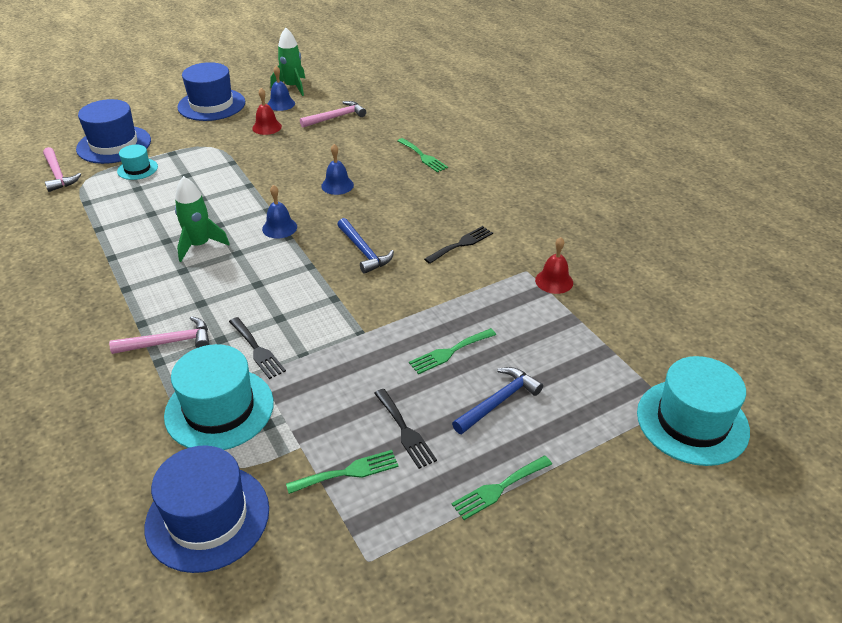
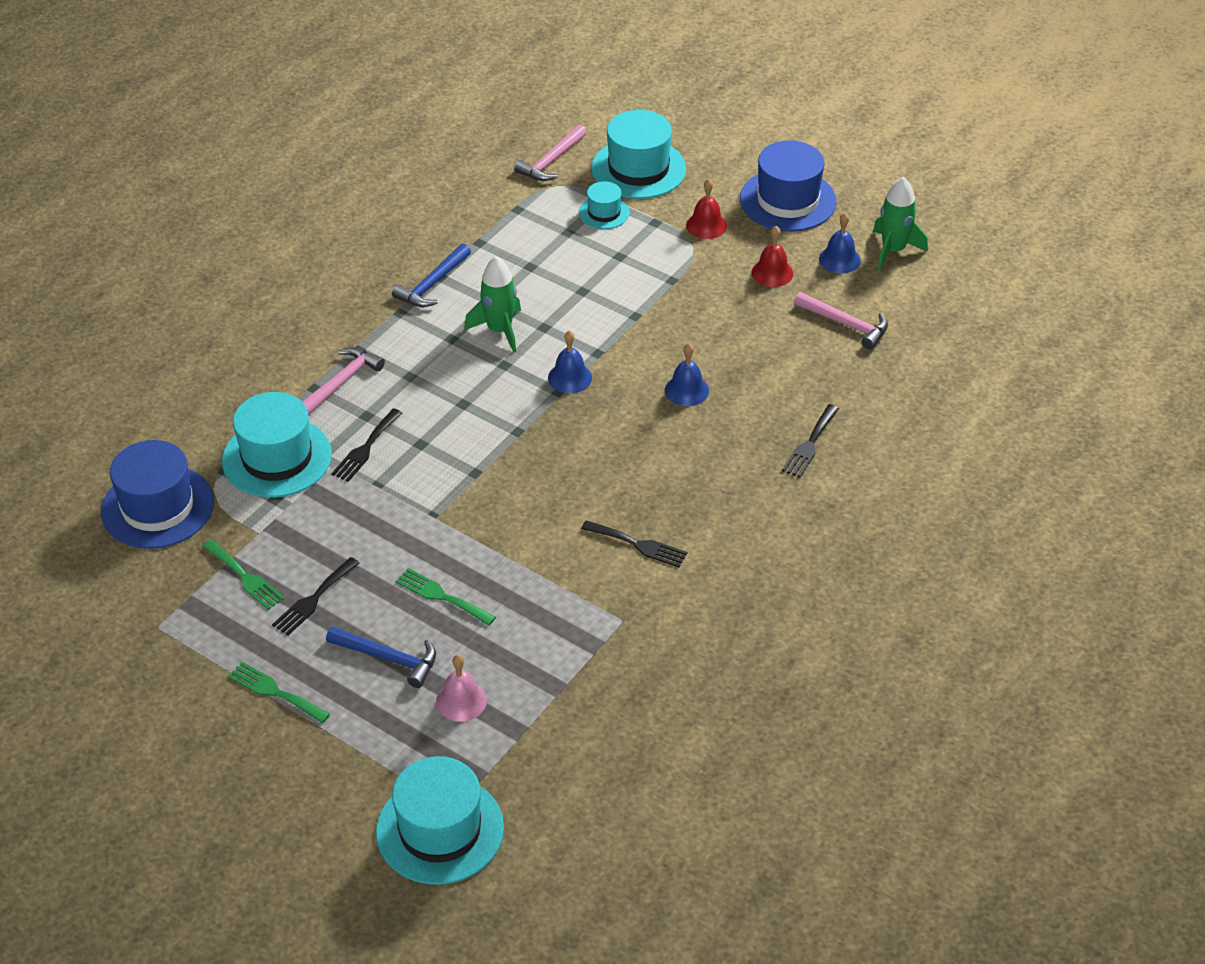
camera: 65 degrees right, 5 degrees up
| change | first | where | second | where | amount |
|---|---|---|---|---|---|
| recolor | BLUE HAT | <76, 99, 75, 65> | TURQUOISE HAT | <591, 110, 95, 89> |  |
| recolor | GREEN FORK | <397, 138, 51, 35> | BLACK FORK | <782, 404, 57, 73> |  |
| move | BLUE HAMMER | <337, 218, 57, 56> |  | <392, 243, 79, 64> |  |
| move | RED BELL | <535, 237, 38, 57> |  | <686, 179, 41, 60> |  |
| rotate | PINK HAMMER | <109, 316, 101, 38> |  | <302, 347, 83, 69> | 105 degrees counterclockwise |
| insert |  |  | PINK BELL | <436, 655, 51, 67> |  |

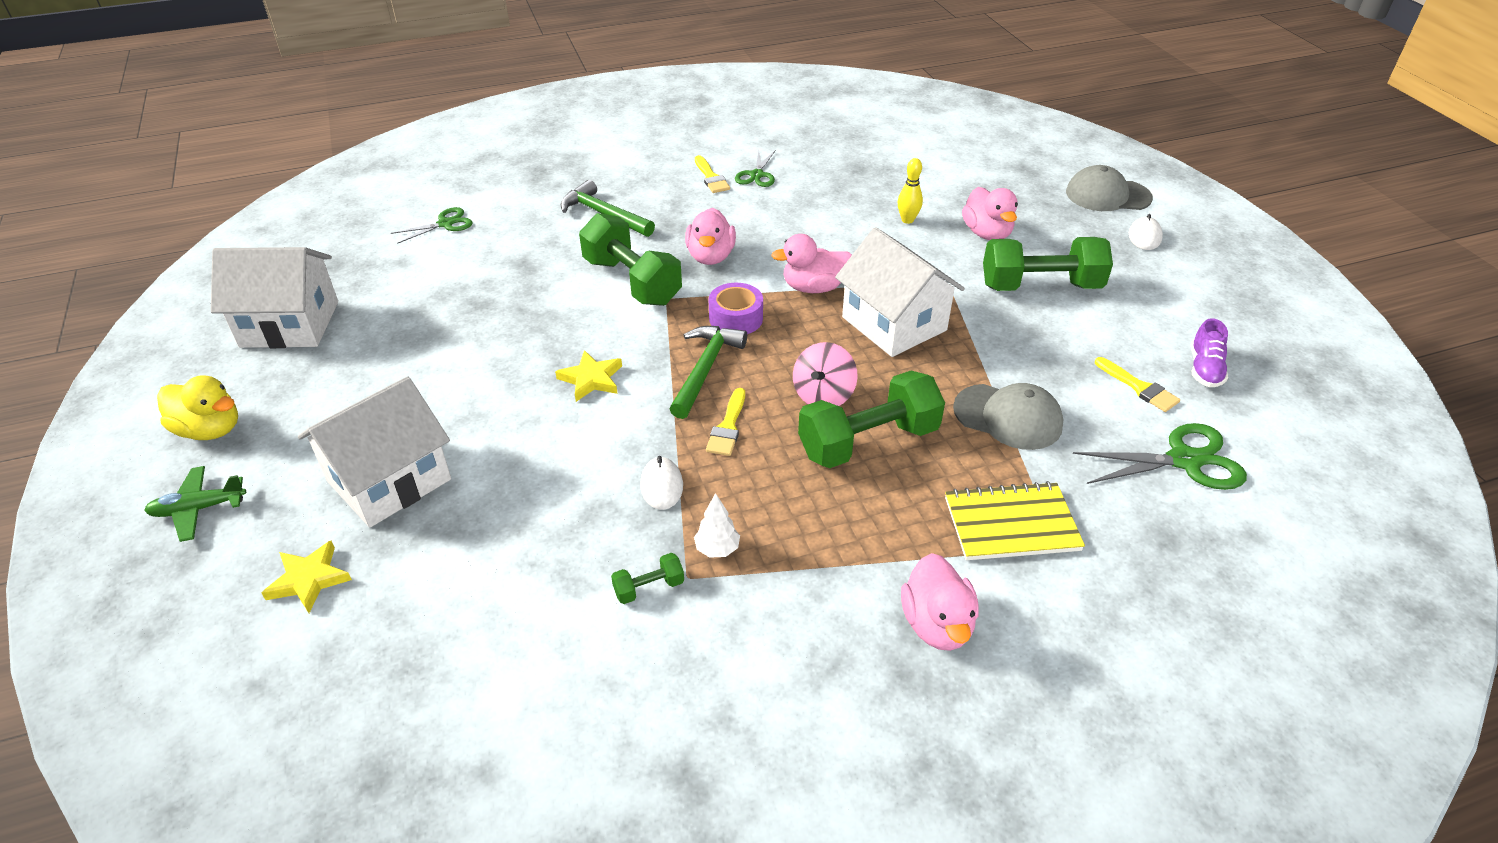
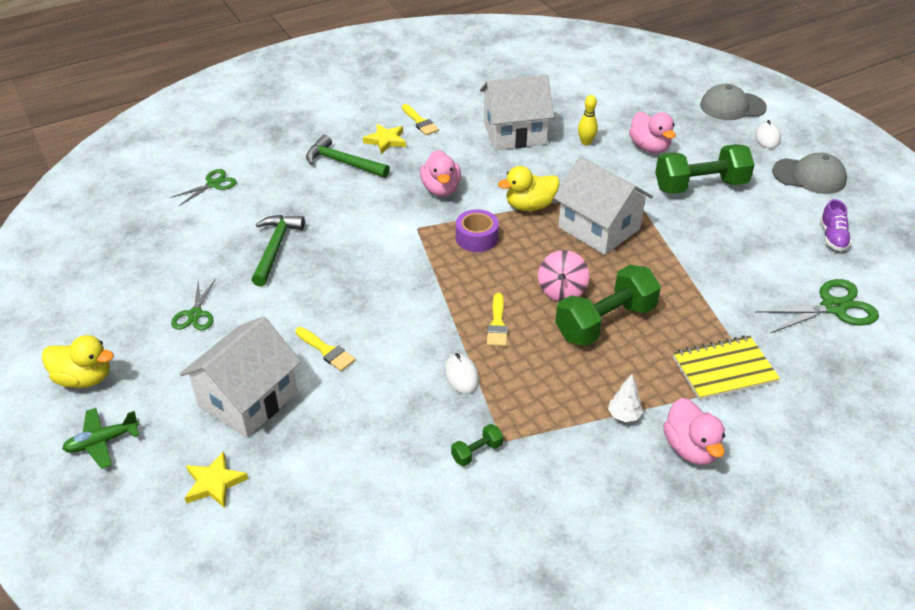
camera: 10 degrees left, 0 degrees up
| change | first | where | second | where | amount |
|---|---|---|---|---|---|
| move | GREEN SCISSORS | <735, 150, 40, 37> |  | <171, 279, 45, 51> |  |
| delete | GREEN DUMBBELL | <579, 213, 103, 93> |  |  |  |
| recolor | PINK DUCK | <771, 234, 81, 59> | YELLOW DUCK | <498, 166, 62, 45> |  |
| move | WHITE HOUSE | <211, 247, 127, 101> |  | <480, 75, 74, 75> |  |
| move | GREEN HAMMER | <670, 326, 77, 93> |  | <251, 215, 54, 71> |  |
| move | YELLOW STAR | <555, 350, 67, 52> |  | <363, 124, 43, 30> |  |
| move | YELLOW BRUSH | <1095, 357, 85, 55> |  | <295, 327, 61, 44> |  |
| move | GREY CAP | <953, 383, 111, 67> |  | <772, 153, 75, 41> |  |
| move | WHITE TREE | <694, 493, 46, 65> |  | <608, 374, 35, 48> |  |

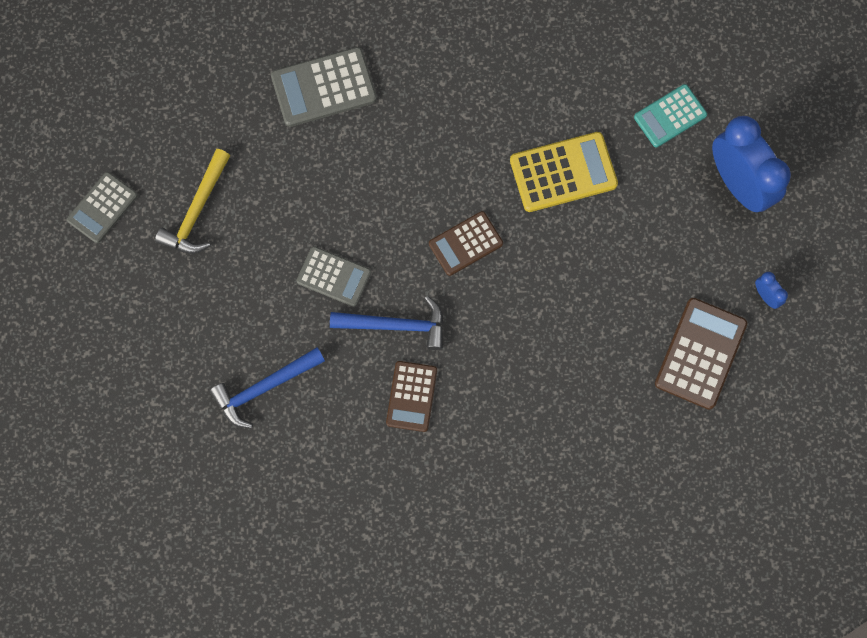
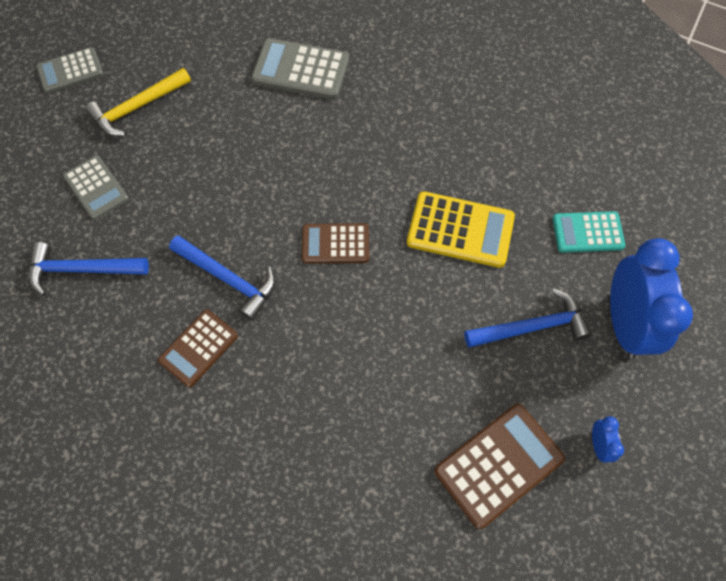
camera: 30 degrees right, 10 degrees down
| change | first | where | second | where | amount |
|---|---|---|---|---|---|
| move | GREY CALCULATOR | <296, 246, 75, 61> |  | <63, 155, 66, 65> |  |
| insert |  |  | BLUE HAMMER | <464, 288, 128, 60> |  |

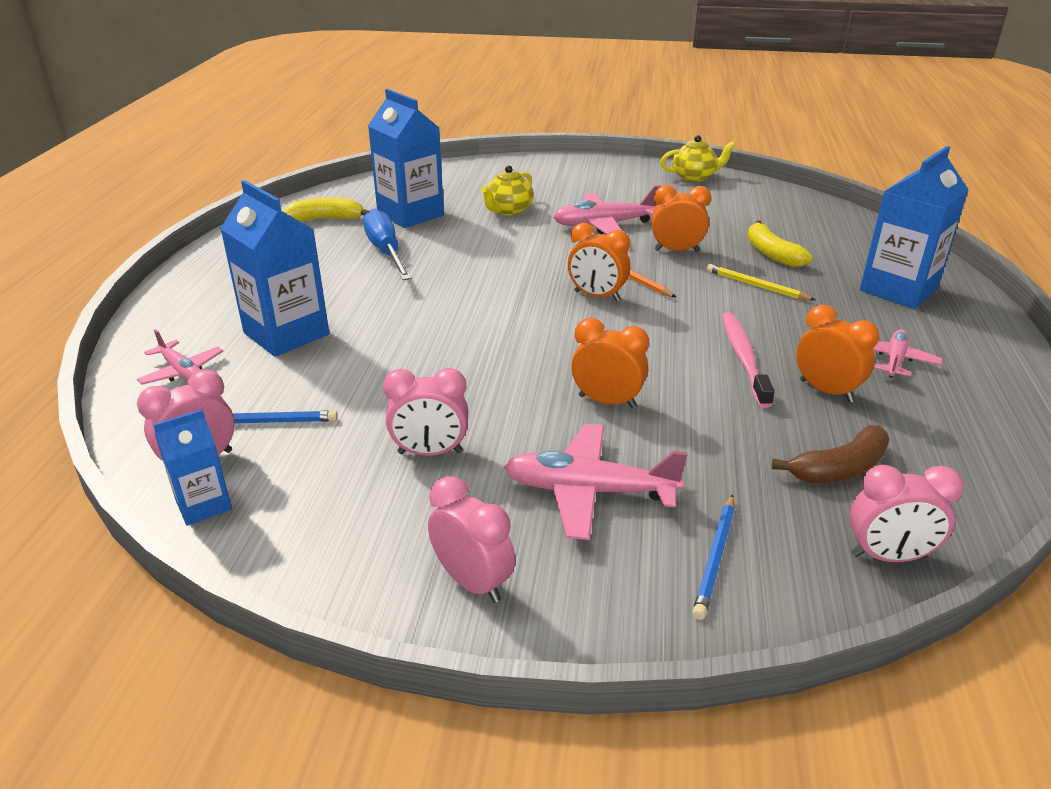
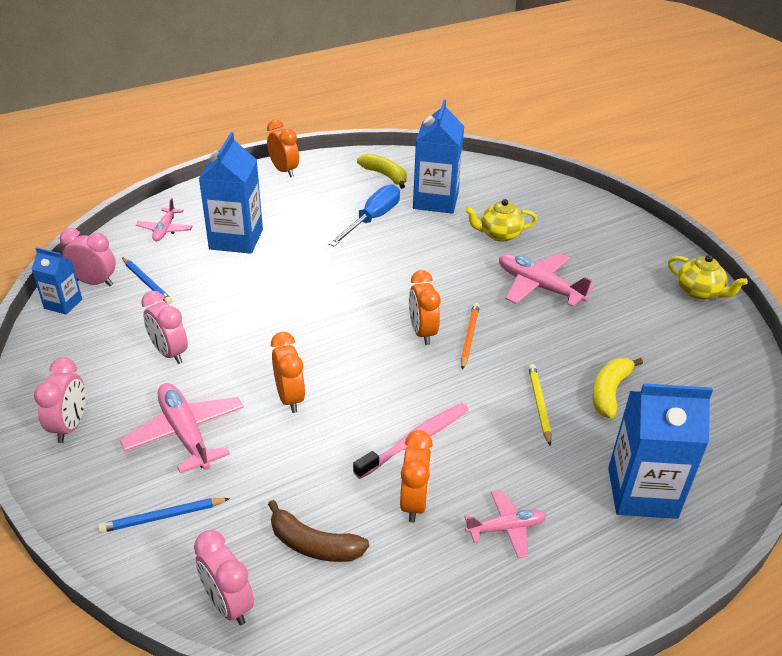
camera: 50 degrees right, 5 degrees up
| change | first | where | second | where | amount |
|---|---|---|---|---|---|
| move | ORANGE CLOCK | <651, 185, 60, 67> |  | <267, 120, 32, 57> |  |

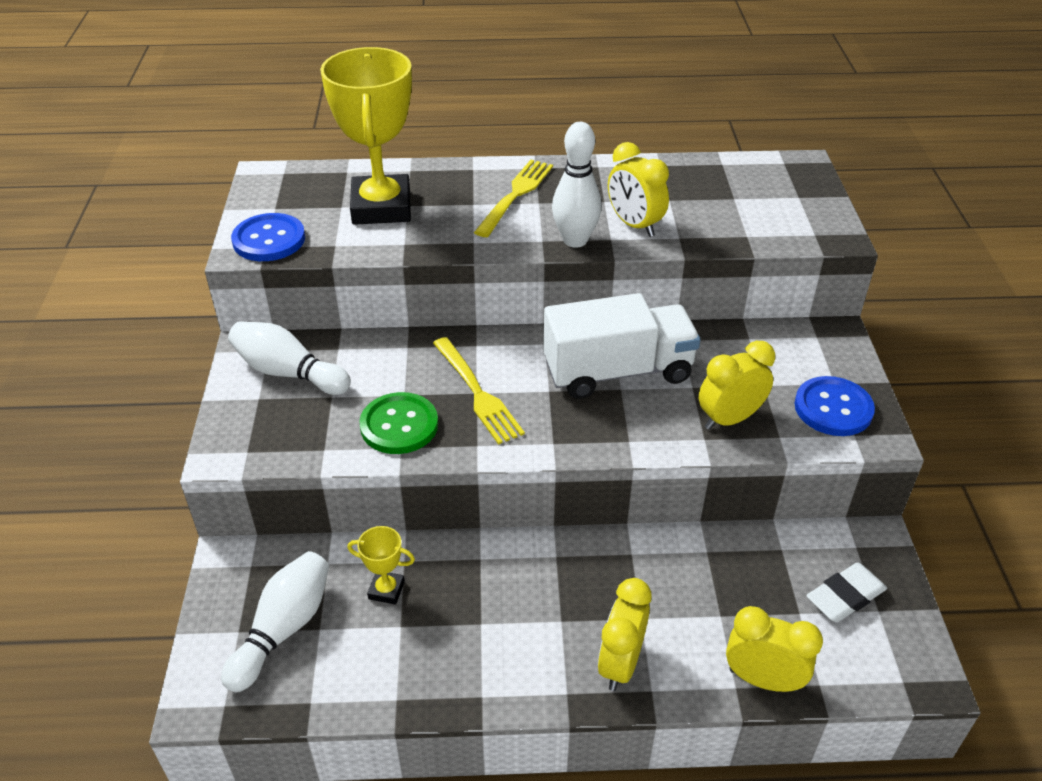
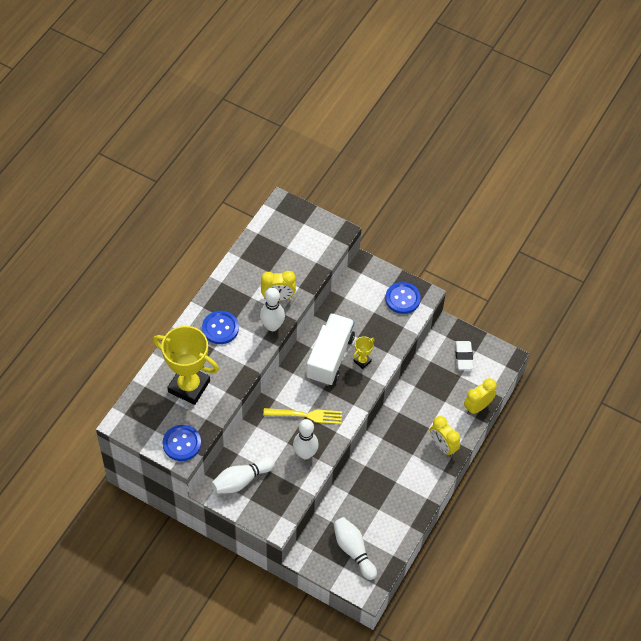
camera: 60 degrees left, 15 degrees up
| change | first | where | second | where | amount |
|---|---|---|---|---|---|
| replace | YELLOW FORK | <474, 160, 79, 77> | BLUE BUTTON | <202, 311, 37, 33> |  |
| delete | YELLOW CLOCK | <699, 341, 76, 89> |  |  |  |
| replace | GREEN BUTTON | <359, 392, 79, 62> | WHITE BOWLING PIN | <293, 419, 26, 40> |  |
| move | YELLOW TROPHY | <347, 526, 68, 79> |  | <353, 336, 22, 33> |  |

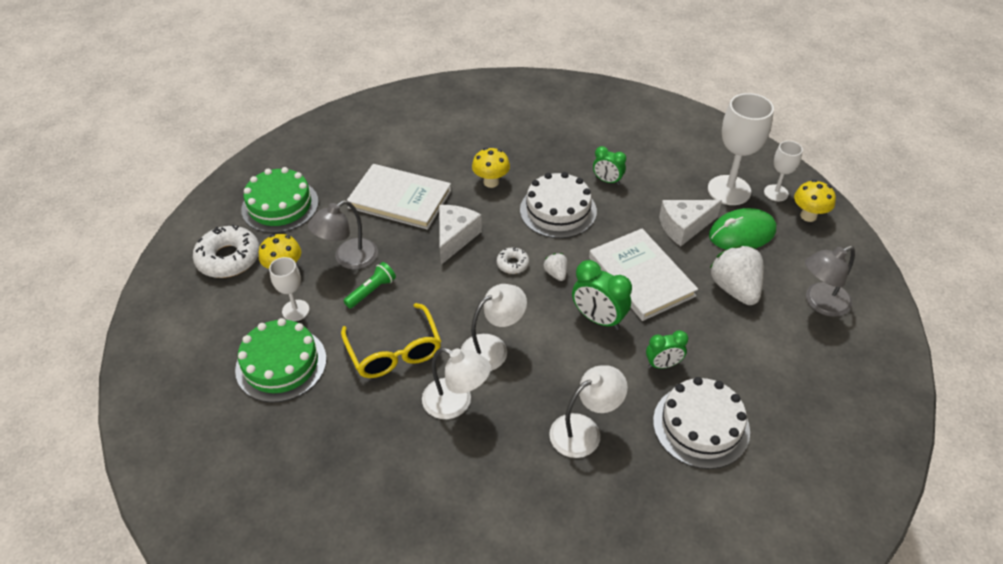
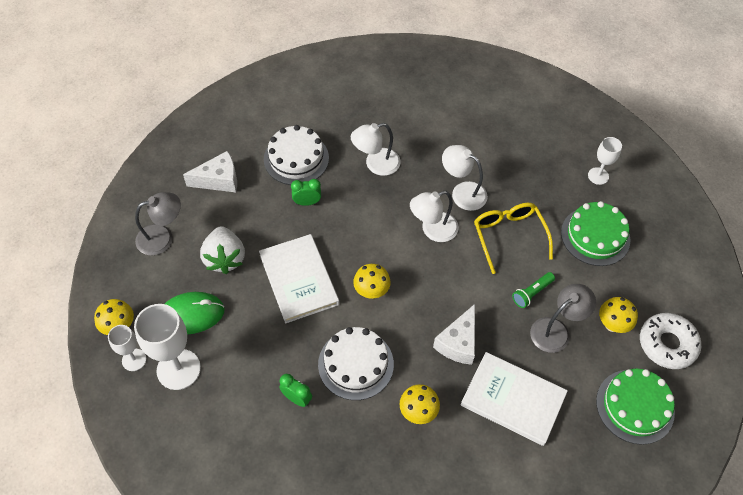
camera: 175 degrees left, 10 degrees up
| change | first | where | second | where | amount |
|---|---|---|---|---|---|
| move | WHITE CHEESE | <659, 200, 63, 46> |  | <183, 151, 54, 41> |  |
| delete | WHITE DONUT | <497, 247, 32, 27> |  |  |  |
| replace | WHITE STRAWBERRY | <543, 253, 24, 28> | YELLOW MUSHROOM | <353, 264, 38, 35> |  |
| move | WHITE GOBLET | <269, 257, 41, 64> |  | <588, 137, 34, 48> |  |
| delete | GREEN CLOCK | <572, 260, 60, 70> |  |  |  |

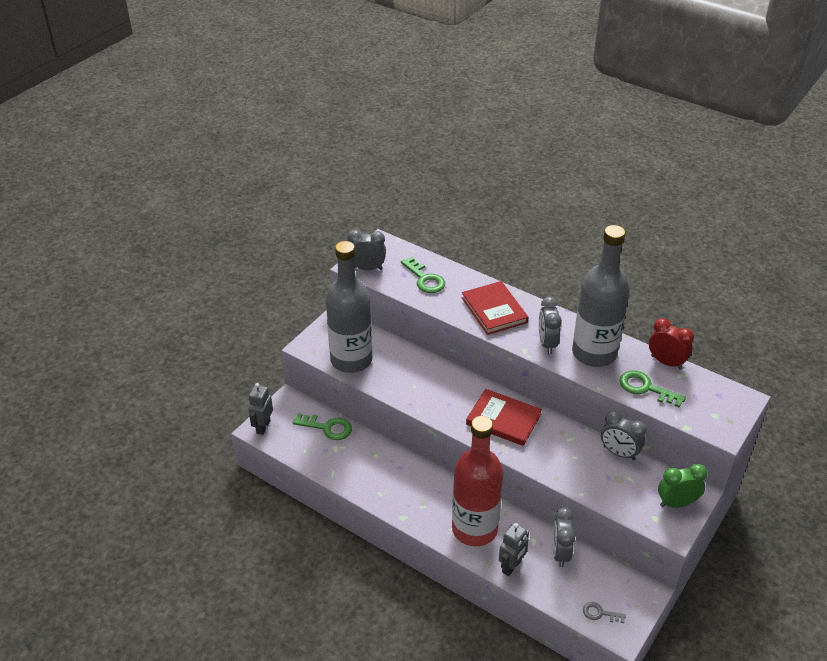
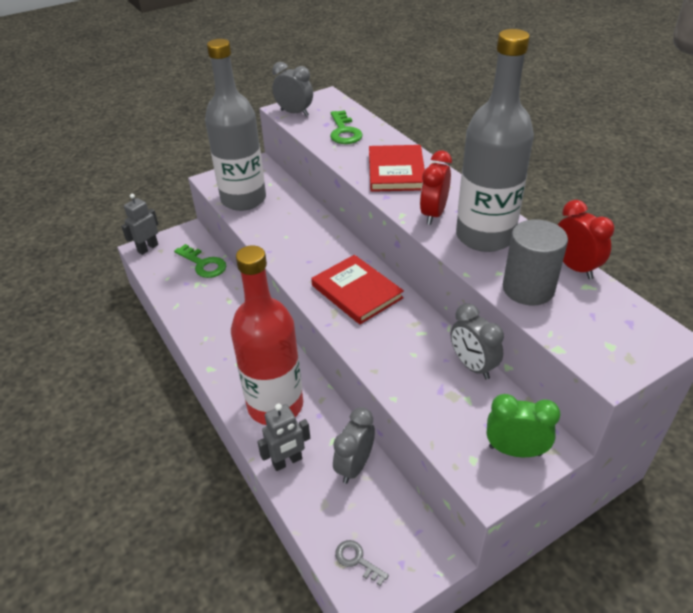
camera: 25 degrees right, 0 degrees up
| change | first | where | second | where | amount |
|---|---|---|---|---|---|
| recolor | GREY CLOCK | <539, 297, 23, 57> | RED CLOCK | <420, 150, 32, 75> |  |
| replace | GREEN KEY | <619, 370, 67, 38> | GREY CYLINDER | <503, 219, 65, 86> |  |

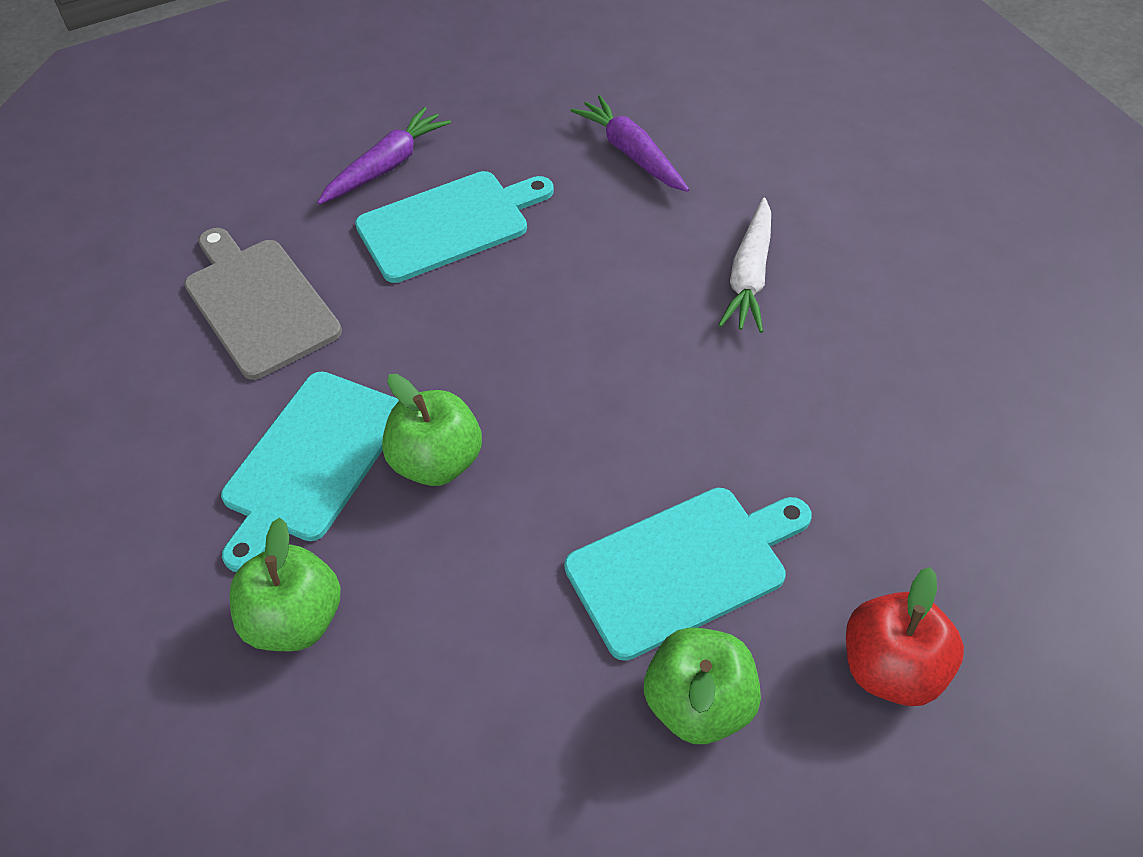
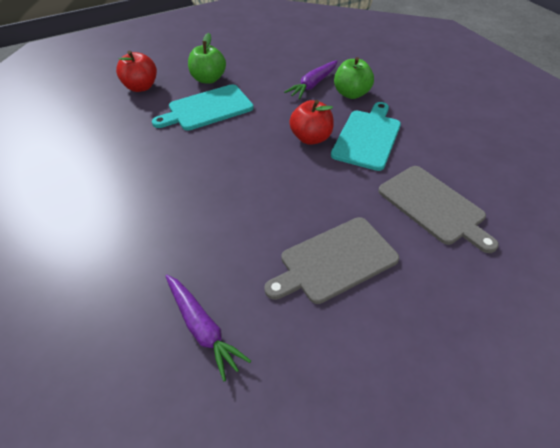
camera: 175 degrees right, 5 degrees down
| change | first | where | second | where | amount |
|---|---|---|---|---|---|
| move | PURPLE CARROT | <317, 107, 134, 98> |  | <284, 60, 54, 39> |  |
| recolor | TURQUOISE CUTTING BOARD | <355, 171, 199, 112> | GREY CUTTING BOARD | <264, 217, 135, 87> |  |
| delete | WHITE CARROT | <719, 197, 52, 136> |  |  |  |
| recolor | GREEN APPLE | <382, 374, 100, 112> | RED APPLE | <289, 100, 45, 45> |  |

